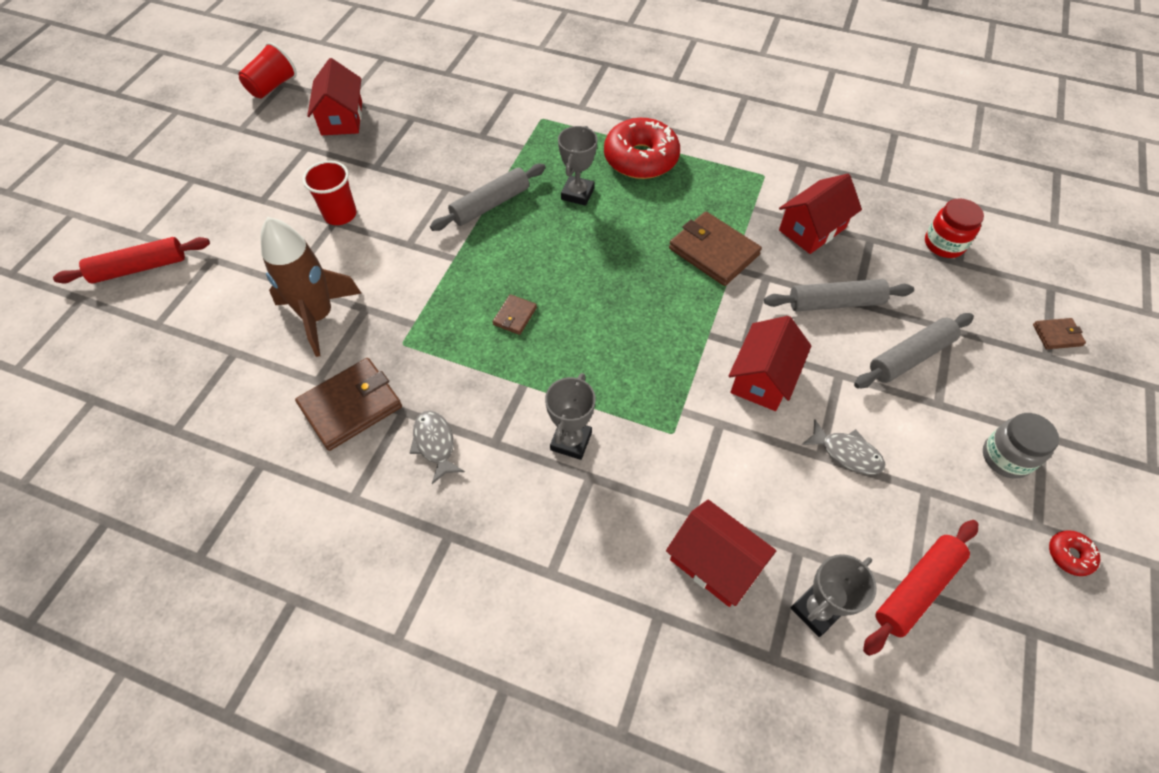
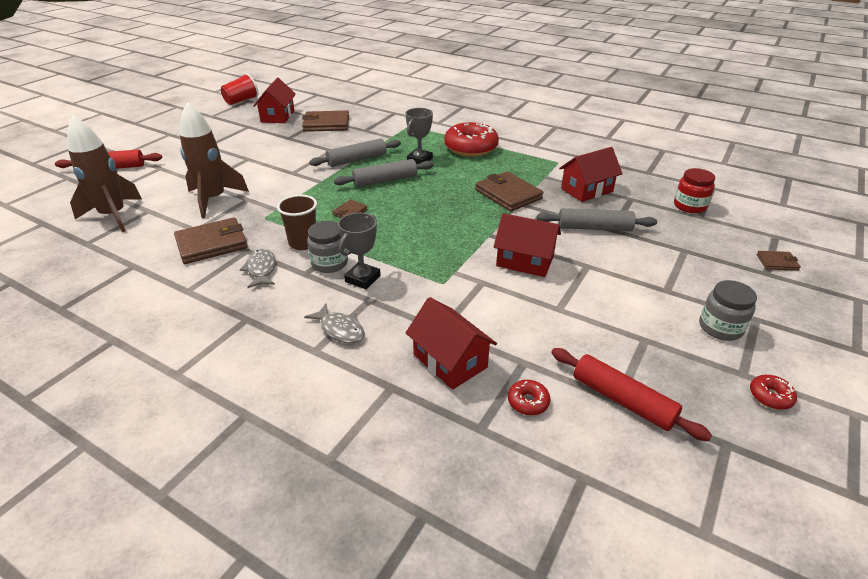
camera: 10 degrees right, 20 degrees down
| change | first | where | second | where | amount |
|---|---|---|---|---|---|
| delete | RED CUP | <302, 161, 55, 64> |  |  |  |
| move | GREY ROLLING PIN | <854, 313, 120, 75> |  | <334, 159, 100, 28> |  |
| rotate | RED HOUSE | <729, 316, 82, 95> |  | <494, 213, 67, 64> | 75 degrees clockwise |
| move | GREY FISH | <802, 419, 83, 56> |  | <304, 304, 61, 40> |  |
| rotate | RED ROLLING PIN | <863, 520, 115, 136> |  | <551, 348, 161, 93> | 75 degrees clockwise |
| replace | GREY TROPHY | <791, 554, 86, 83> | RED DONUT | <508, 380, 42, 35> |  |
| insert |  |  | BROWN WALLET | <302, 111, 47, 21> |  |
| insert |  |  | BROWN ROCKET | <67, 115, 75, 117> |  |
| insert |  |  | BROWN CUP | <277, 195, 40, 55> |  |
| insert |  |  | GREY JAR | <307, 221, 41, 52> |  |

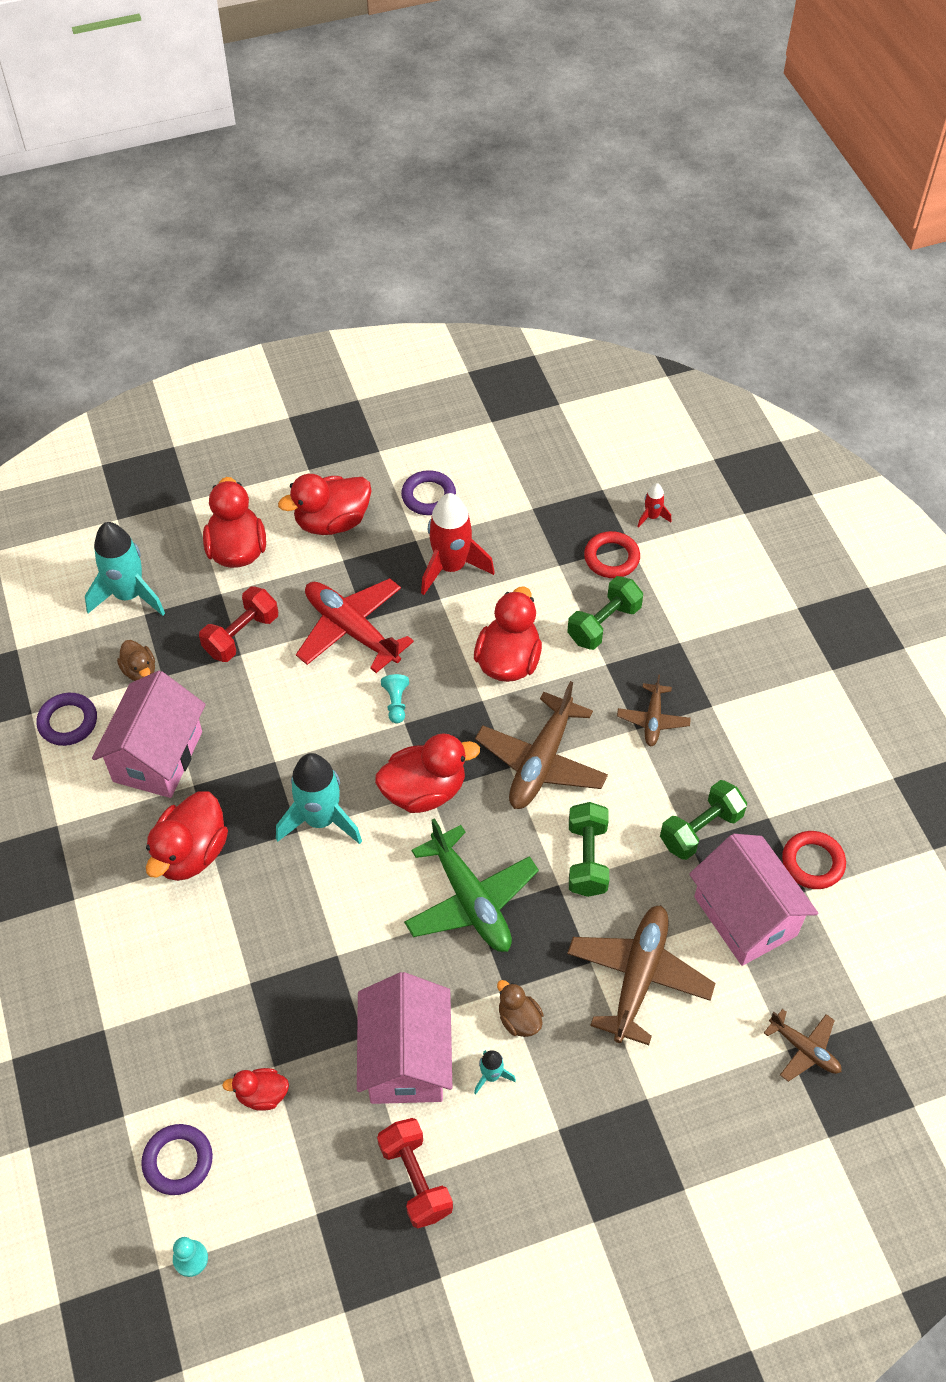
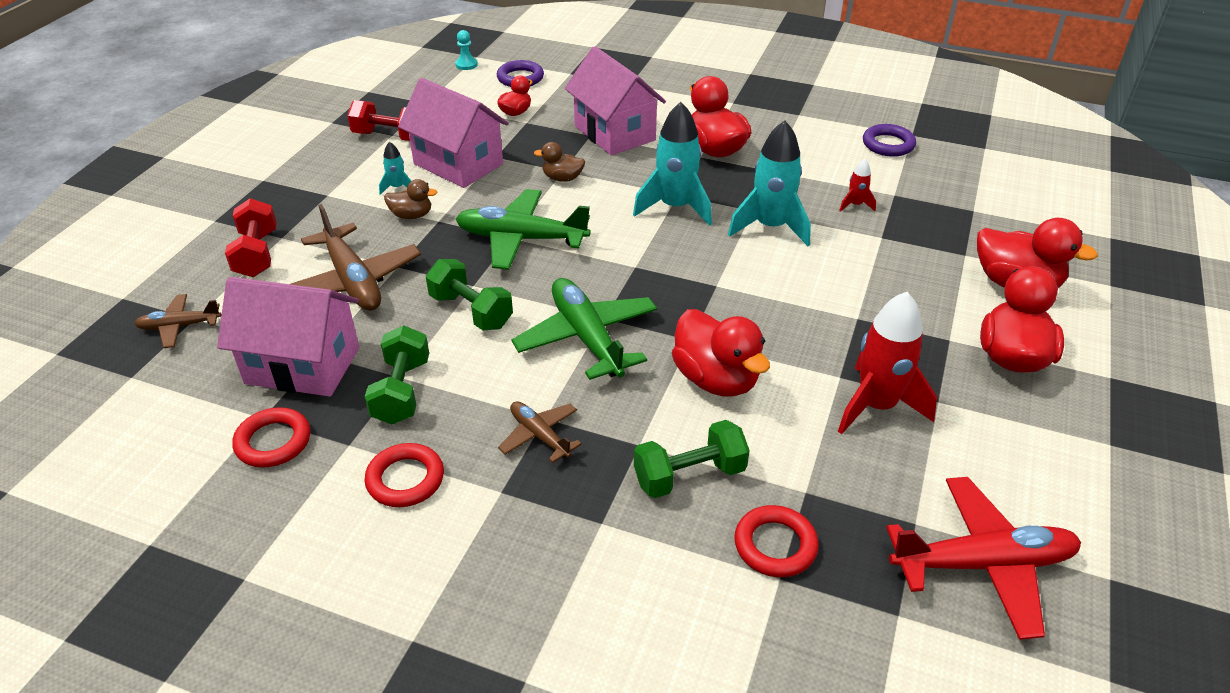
camera: 130 degrees right, 15 degrees down
| change | first | where | second | where | amount |
|---|---|---|---|---|---|
| delete | PURPLE RING | <401, 470, 55, 45> |  |  |  |
| move | RED ROCKET | <637, 483, 34, 45> |  | <839, 159, 37, 53> |  |
| move | TURQUOISE ROCKET | <85, 522, 80, 94> |  | <728, 120, 83, 126> |  |
| rotate | GREEN DUMBBELL | <567, 576, 76, 74> |  | <634, 420, 116, 78> | 75 degrees clockwise |
| move | RED PLANE | <296, 578, 118, 95> |  | <886, 477, 195, 163> |  |
| move | RED DUMBBELL | <199, 586, 79, 76> |  | <225, 198, 52, 79> |  |
| move | BROWN DUCK | <117, 640, 38, 41> |  | <534, 142, 51, 40> |  |
| move | PINK HOUSE | <92, 671, 114, 127> |  | <565, 46, 101, 109> |  |
| delete | TURQUOISE PAWN | <381, 674, 28, 50> |  |  |  |
| recolor | BROWN PLANE | <475, 681, 133, 128> | GREEN PLANE | <511, 278, 146, 102> |  |
| delete | RED DUCK | <375, 733, 105, 80> |  |  |  |
| insert |  |  | RED RING | <365, 443, 79, 64> |  |

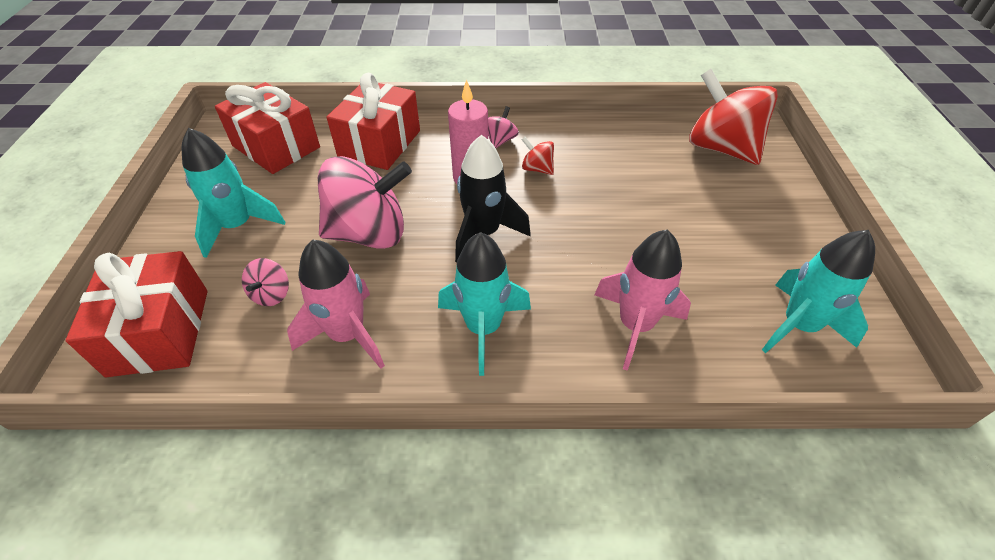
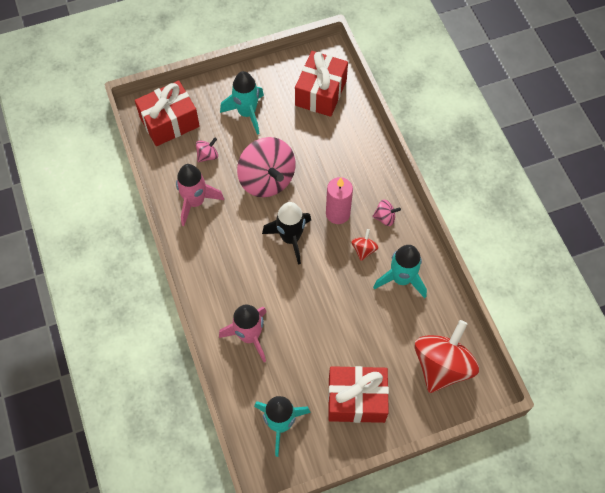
camera: 70 degrees right, 15 degrees up
| change | first | where | second | where | amount |
|---|---|---|---|---|---|
| move | RED GIFT | <327, 73, 93, 97> |  | <328, 366, 61, 57> |  |
| move | TURQUOISE ROCKET | <438, 232, 93, 144> |  | <373, 245, 54, 53> |  |
| rotate | PINK SPINNING TOP | <242, 258, 47, 48> |  | <196, 137, 22, 25> | 150 degrees clockwise |

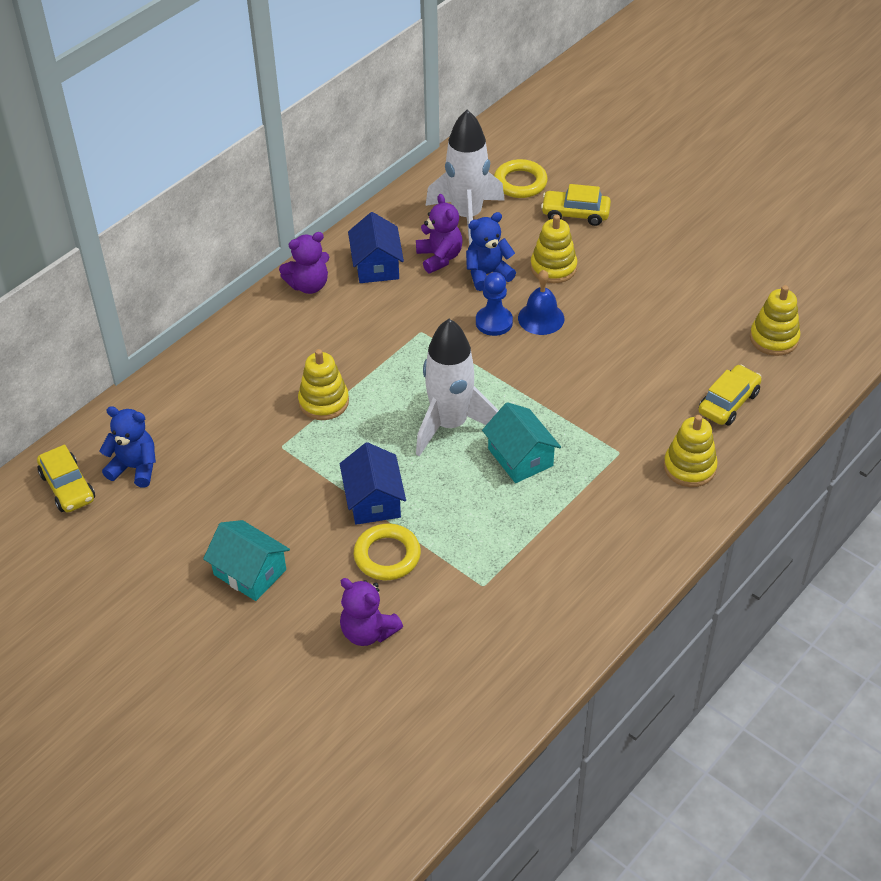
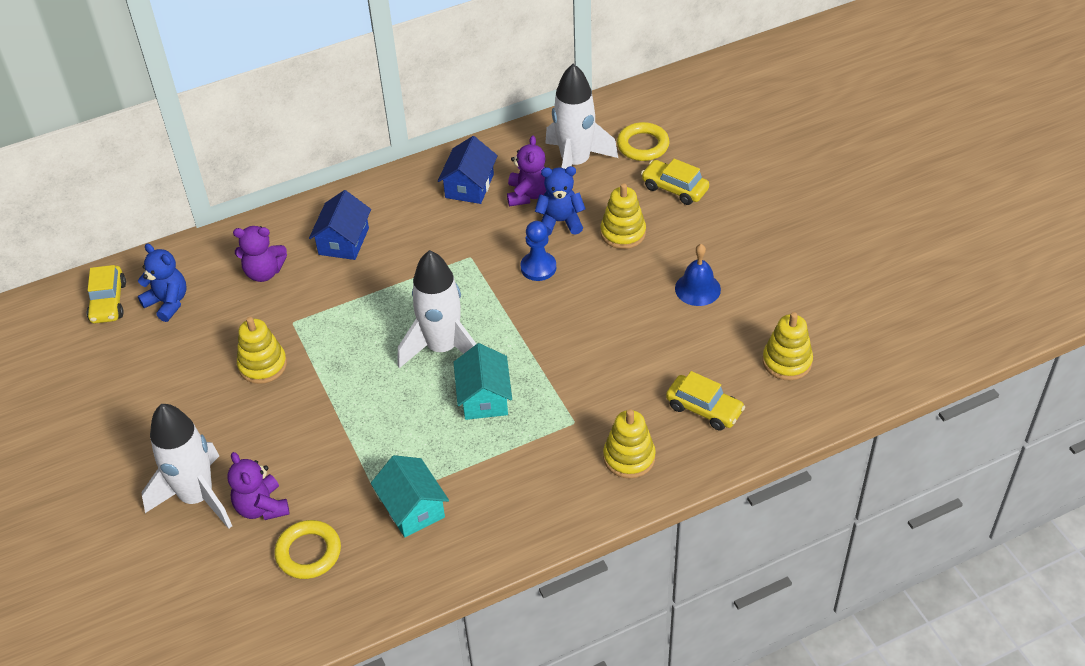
camera: 25 degrees right, 0 degrees up
| change | first | where | second | where | amount |
|---|---|---|---|---|---|
| move | PURPLE TEDDY BEAR | <279, 232, 50, 62> |  | <233, 226, 54, 56> |  |
| move | BLUE BELL | <518, 270, 46, 65> |  | <675, 244, 46, 62> |  |
| move | YELLOW STACKING TOY | <298, 349, 51, 71> |  | <237, 317, 50, 67> |  |
| rotate | YELLOW CAR | <699, 365, 63, 61> |  | <666, 371, 79, 60> | 60 degrees clockwise |
| move | BLUE HOUSE | <340, 442, 66, 83> |  | <309, 190, 62, 70> |  |
| move | TURQUOISE HOUSE | <203, 520, 87, 81> |  | <371, 455, 78, 82> |  |
| move | YELLOW RING | <354, 524, 67, 56> |  | <274, 520, 67, 59> |  |
| insert |  |  | WHITE ROCKET | <141, 404, 91, 125> |  |

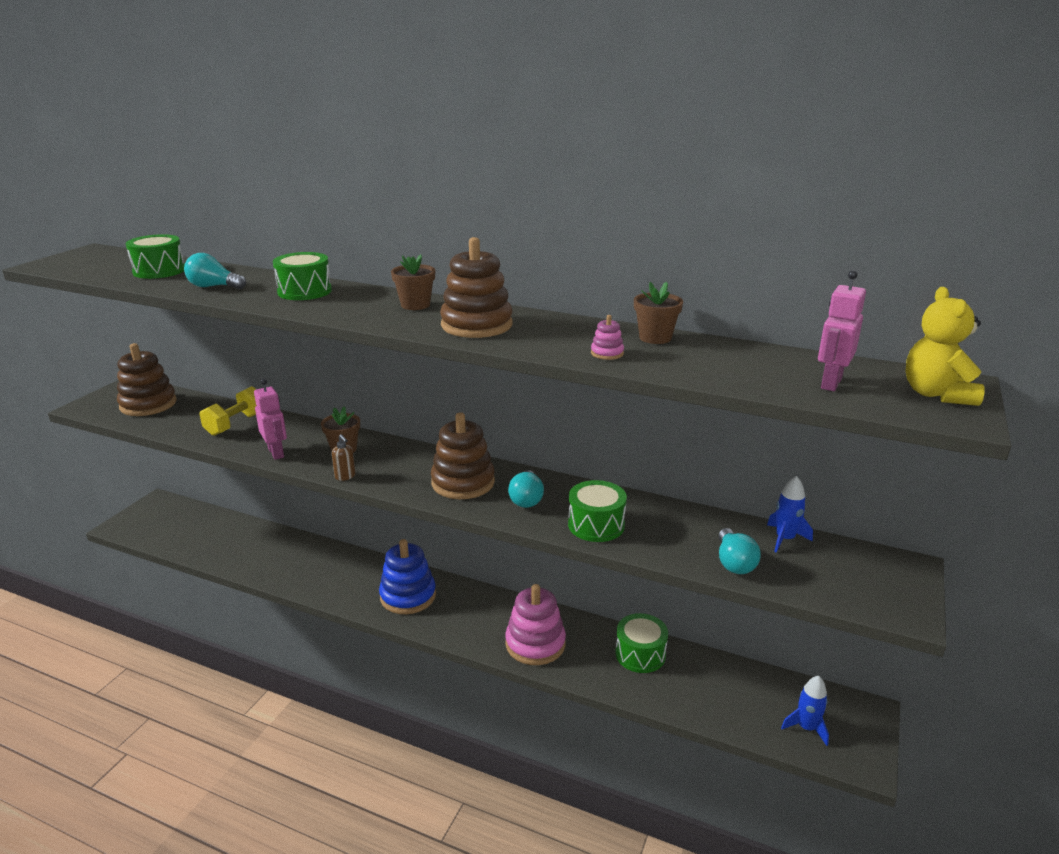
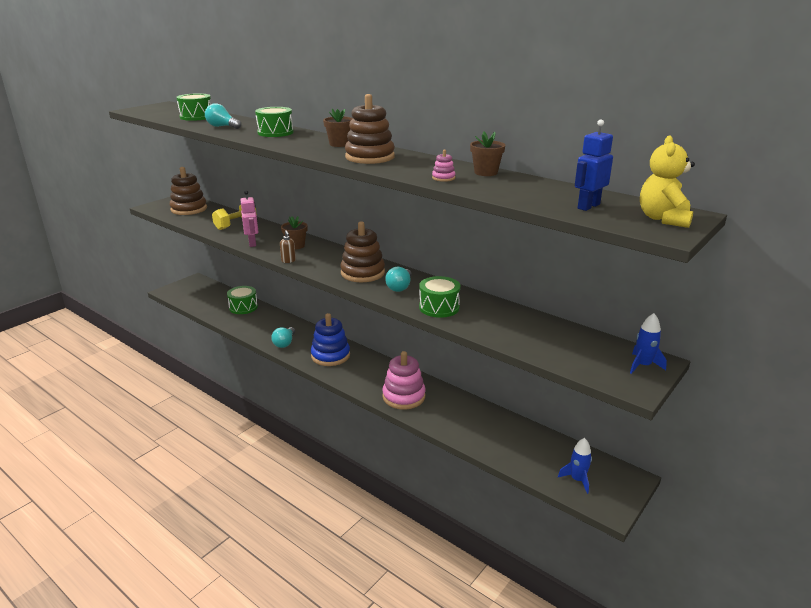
camera: 15 degrees right, 0 degrees up
| change | first | where | second | where | amount |
|---|---|---|---|---|---|
| recolor | PINK ROBOT | <818, 270, 48, 121> | BLUE ROBOT | <575, 120, 38, 91> |  |
| move | BLUE ROCKET | <767, 476, 46, 77> |  | <630, 313, 37, 61> |  |
| move | TURQUOISE LIGHT BULB | <718, 528, 43, 46> |  | <271, 327, 24, 21> |  |
| move | GREEN DRUM | <615, 613, 53, 60> |  | <227, 286, 31, 28> |  |

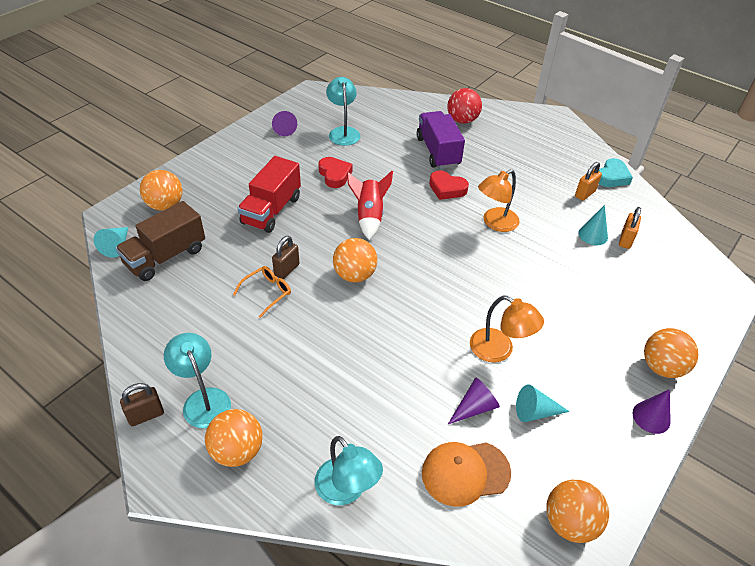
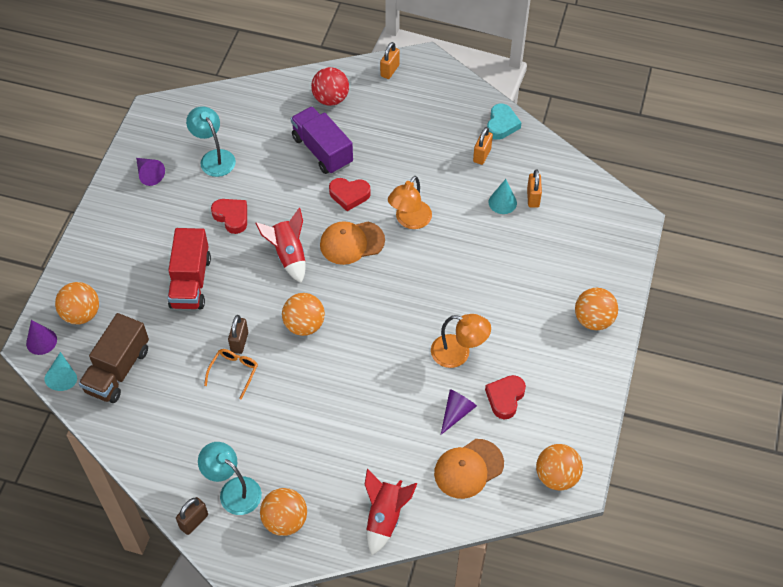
camera: 20 degrees left, 10 degrees up
| change | first | where | second | where | amount |
|---|---|---|---|---|---|
| replace | TURQUOISE CONE | <516, 384, 54, 38> | RED HEART | <485, 375, 41, 44> |  |
| move | PURPLE CONE | <633, 389, 38, 45> |  | <26, 320, 31, 35> |  |
| replace | TURQUOISE LAMP | <315, 436, 68, 69> | RED ROCKET | <365, 469, 52, 86> |  |
| insert |  |  | ORANGE PADLOCK | <380, 42, 20, 37> |  |
| insert |  |  | ORANGE CAP | <320, 221, 65, 44> |  |

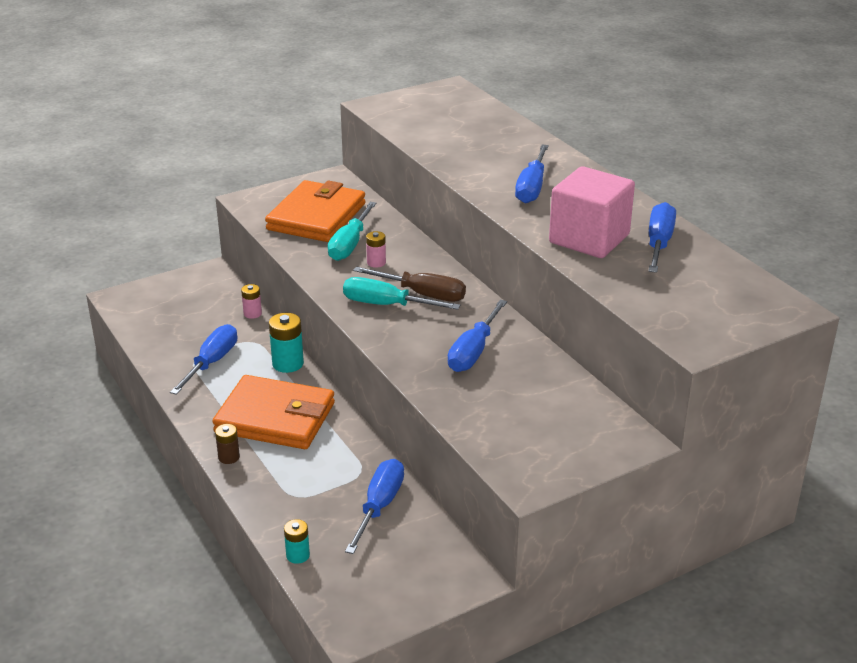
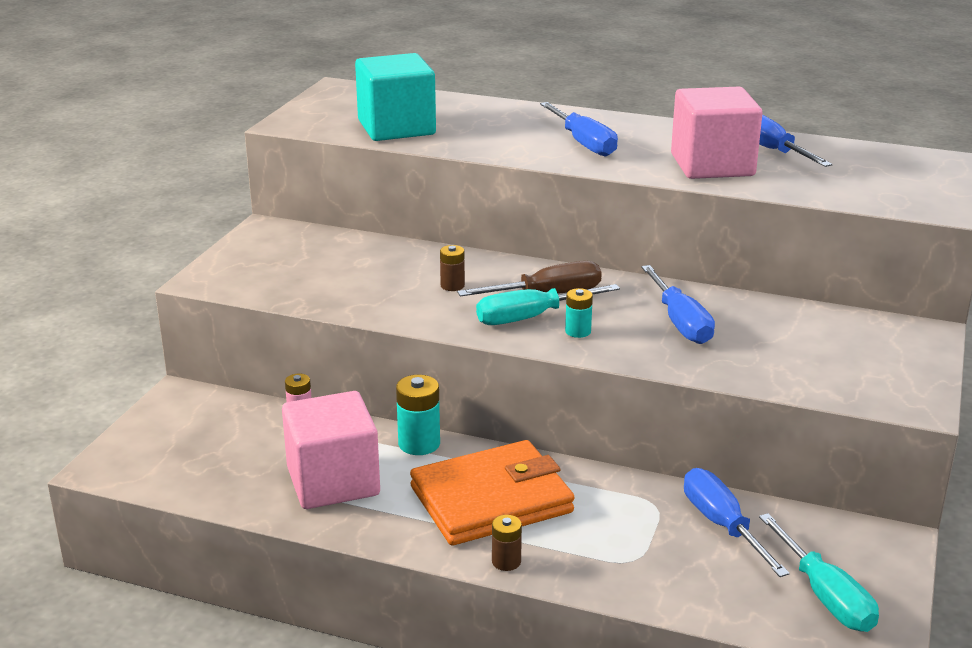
camera: 40 degrees left, 5 degrees down
| change | first | where | second | where | amount |
|---|---|---|---|---|---|
| delete | ORANGE WALLET | <265, 180, 101, 62> |  |  |  |
| move | TURQUOISE SCREWDRIVER | <328, 202, 48, 59> |  | <759, 513, 120, 119> |  |
| recolor | PINK BATTERY | <366, 231, 20, 37> | BROWN BATTERY | <440, 245, 25, 46> |  |
| replace | BLUE SCREWDRIVER | <170, 324, 67, 71> | PINK CUBE | <282, 391, 98, 118> |  |
| move | TURQUOISE BATTERY | <284, 519, 26, 45> |  | <565, 288, 28, 50> |  |
| insert |  |  | TURQUOISE CUBE | <355, 53, 81, 88> |  |

